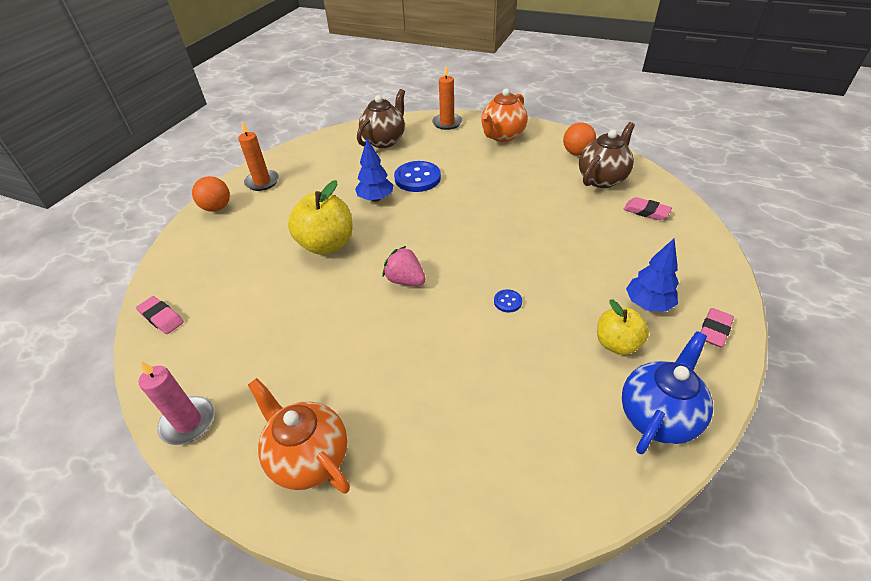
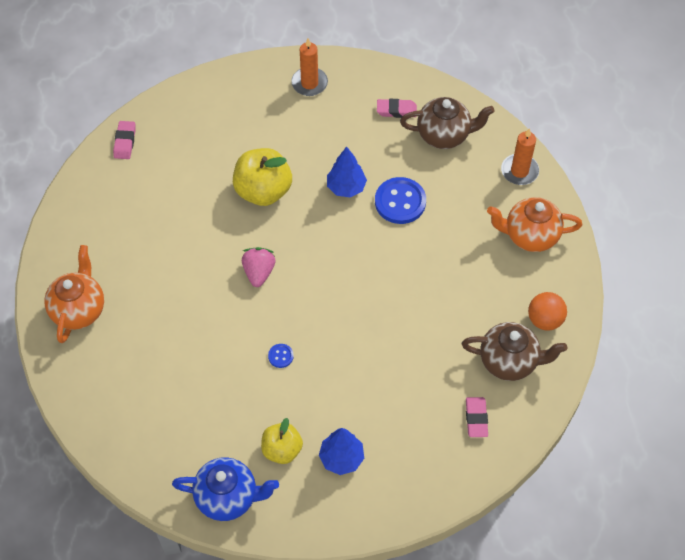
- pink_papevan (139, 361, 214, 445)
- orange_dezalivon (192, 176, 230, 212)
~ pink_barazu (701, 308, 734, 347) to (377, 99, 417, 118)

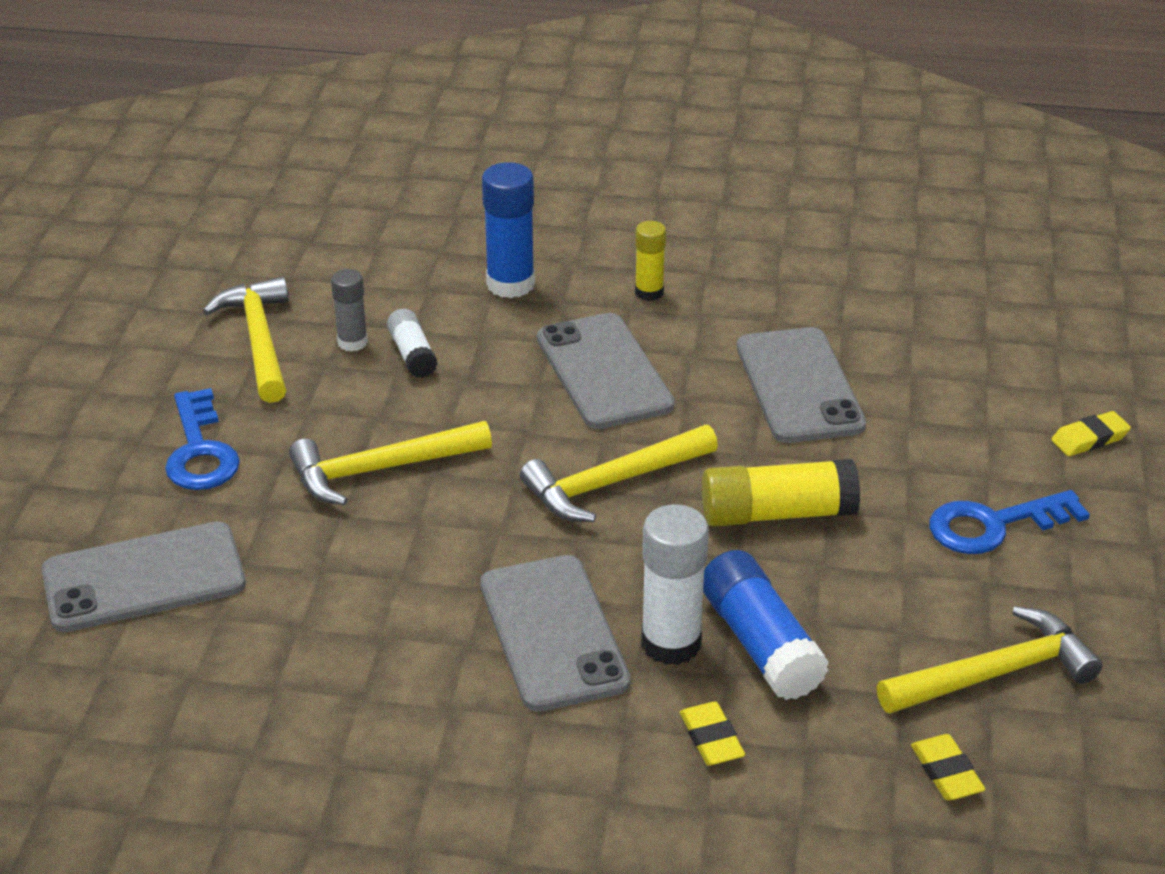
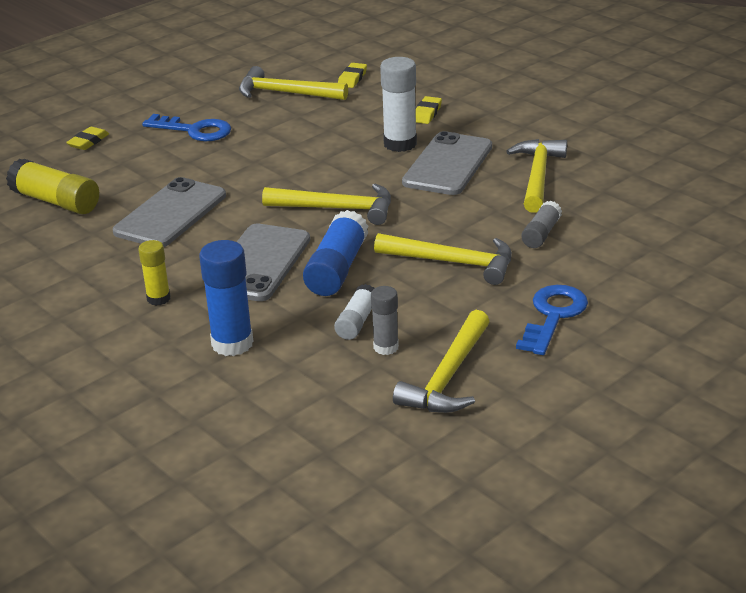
- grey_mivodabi (42, 522, 246, 632)
+ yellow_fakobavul (506, 139, 567, 213)
+ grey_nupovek (522, 201, 562, 248)
~ yellow_nupovek (702, 459, 860, 527) to (6, 159, 99, 214)
~ blue_nupovek (703, 550, 829, 700) to (303, 210, 368, 296)
~ yellow_barazu (1051, 411, 1131, 456) = (66, 127, 109, 150) 75 degrees counterclockwise

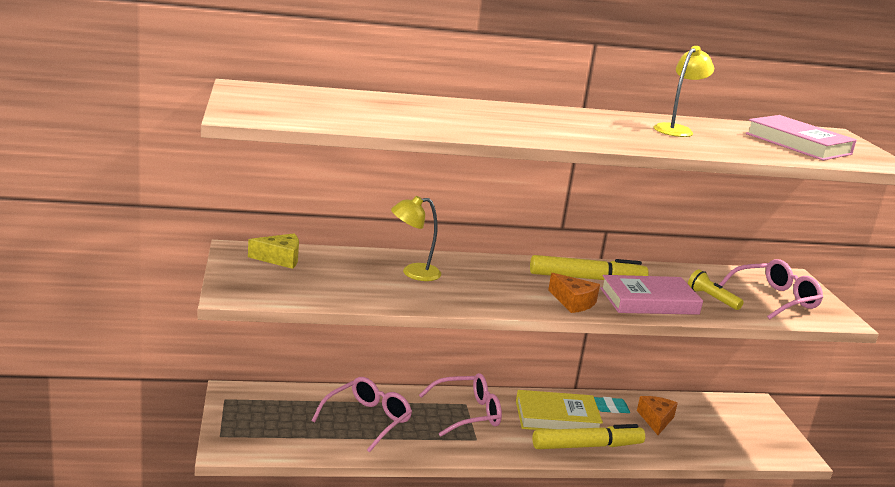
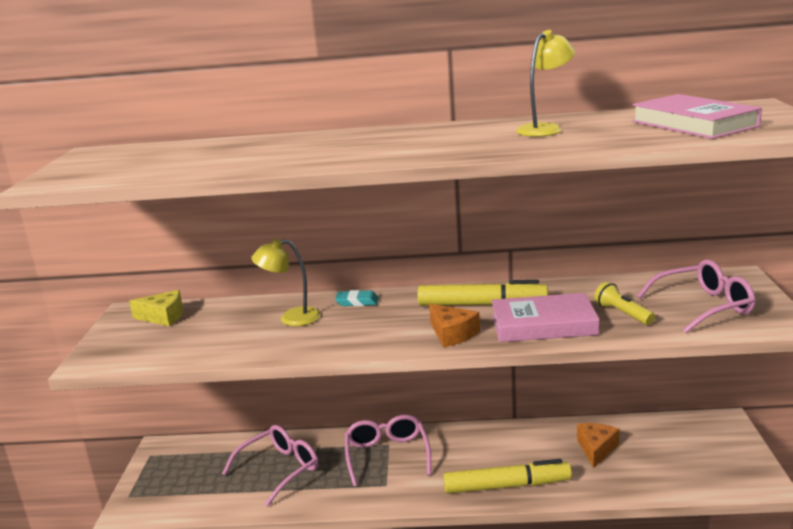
- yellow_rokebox (516, 390, 603, 430)
~ turquoise_barazu (594, 397, 630, 413) to (335, 290, 379, 306)
~ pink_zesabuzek (419, 373, 502, 437) = (345, 415, 431, 487) 90 degrees counterclockwise

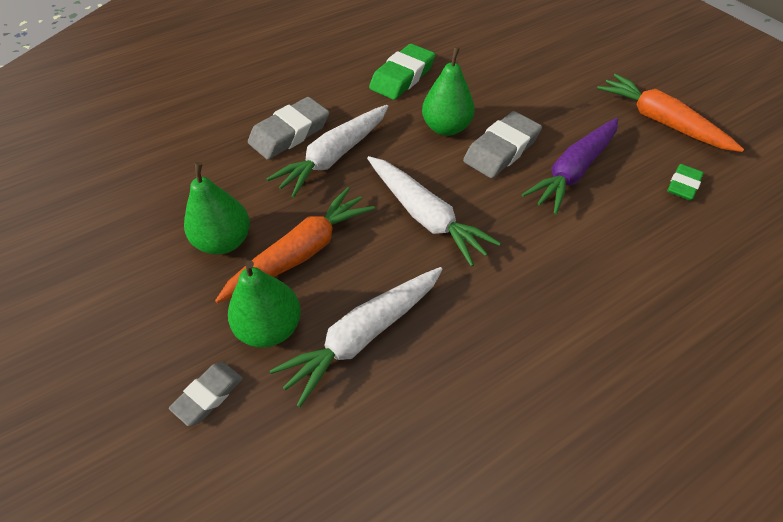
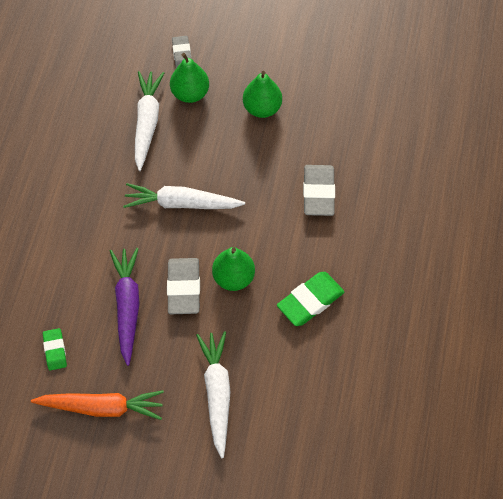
- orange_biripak (215, 187, 375, 303)
~ white_biripak (266, 105, 389, 198) to (196, 331, 231, 458)
~ green_barazu (369, 44, 435, 100) = (277, 272, 344, 326) 60 degrees clockwise

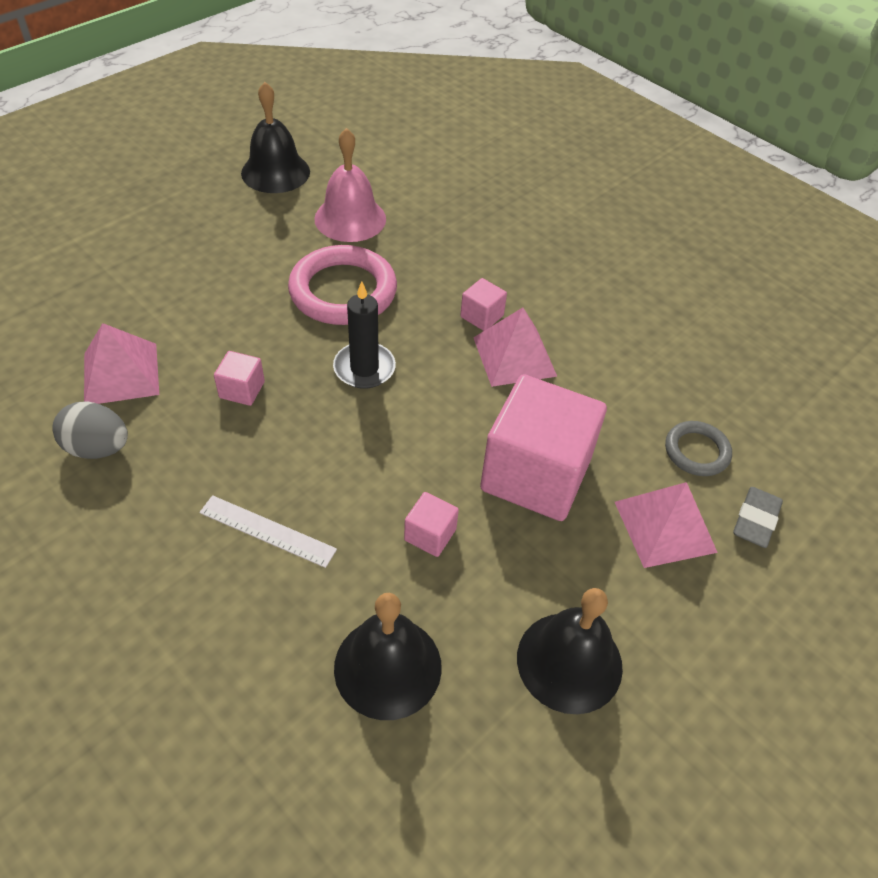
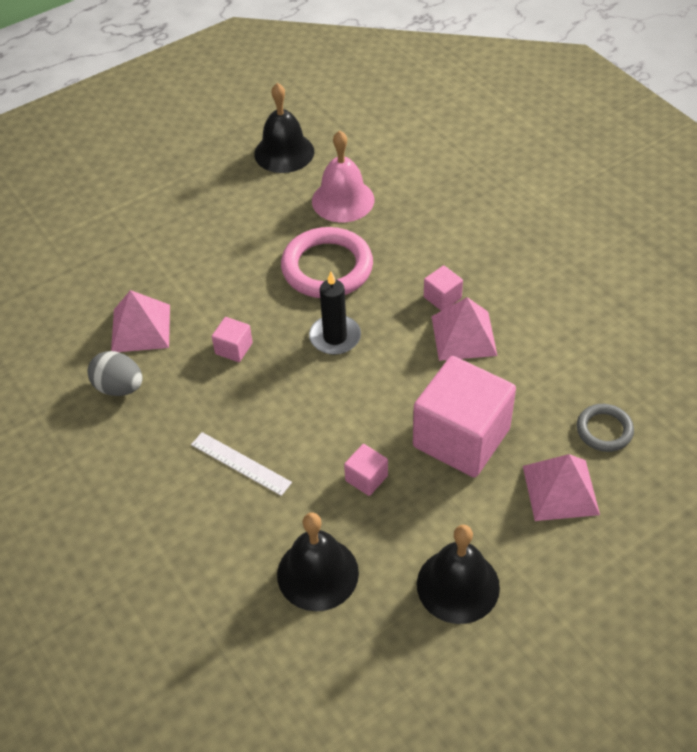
- grey_barazu (733, 487, 783, 548)

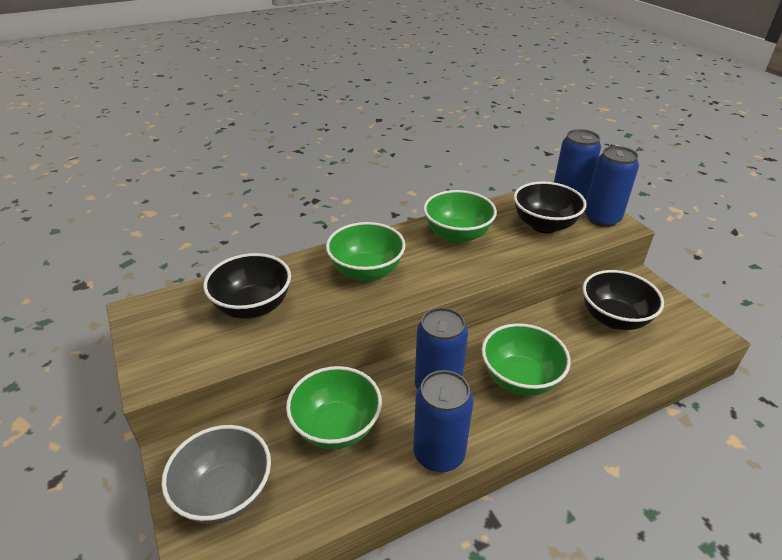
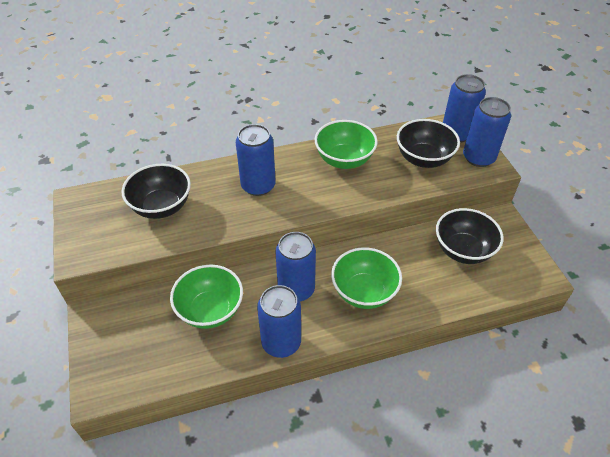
- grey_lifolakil (161, 425, 271, 524)
~ green_lifolakil (326, 222, 406, 281) to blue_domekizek (236, 124, 276, 196)

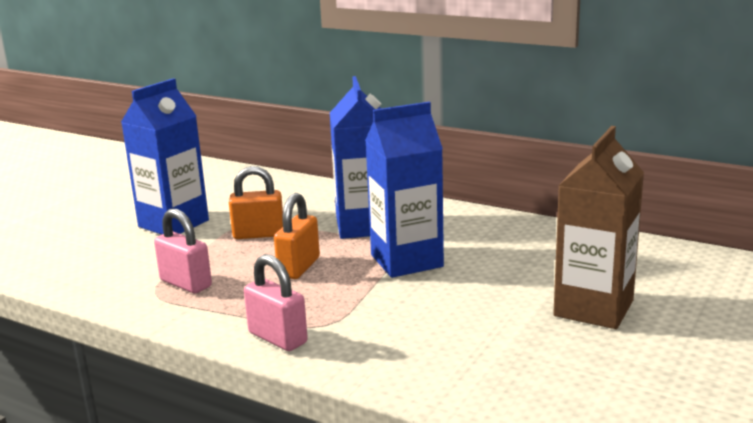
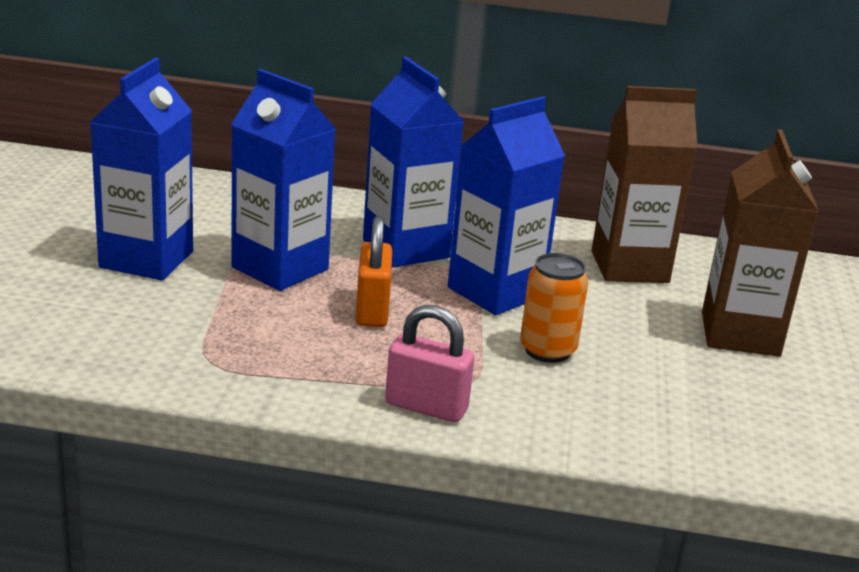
- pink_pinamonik (154, 209, 212, 293)
+ orange_domekizek (520, 253, 588, 363)
+ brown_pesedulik (592, 86, 698, 283)
~ orange_pinamonik (229, 166, 283, 239) to blue_pesedulik (231, 69, 336, 291)

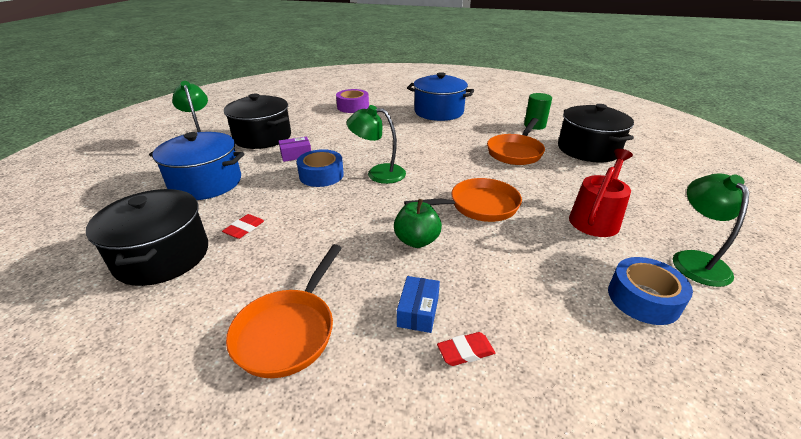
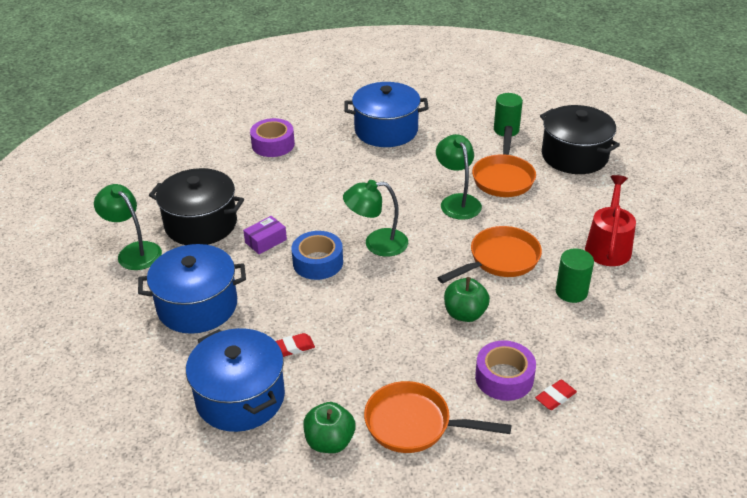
- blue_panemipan (608, 257, 693, 325)
+ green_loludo (303, 402, 356, 453)
+ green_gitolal (556, 249, 594, 303)
~ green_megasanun (673, 173, 749, 287) to (436, 134, 482, 220)
~ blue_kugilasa (397, 276, 440, 333) to purple_panemipan (475, 340, 536, 401)
~ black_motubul (86, 189, 208, 286) to blue_motubul (186, 328, 285, 432)
~ red_barazu (222, 214, 264, 239) = (275, 333, 315, 357) 60 degrees clockwise
~ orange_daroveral (226, 244, 342, 378) = (364, 381, 511, 453) 105 degrees clockwise

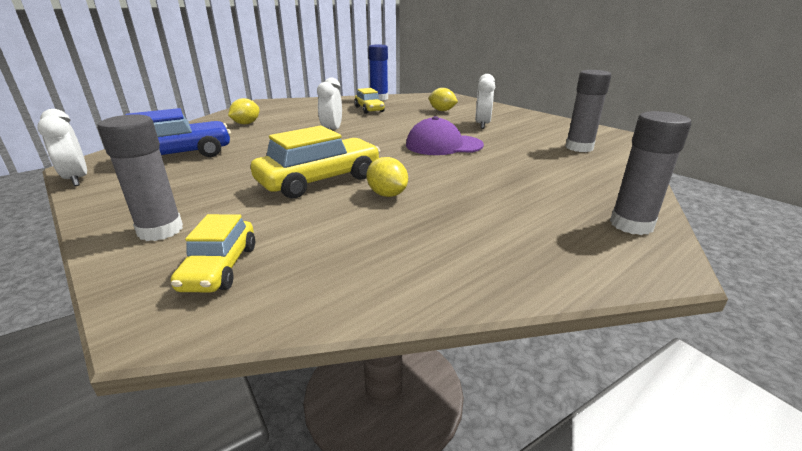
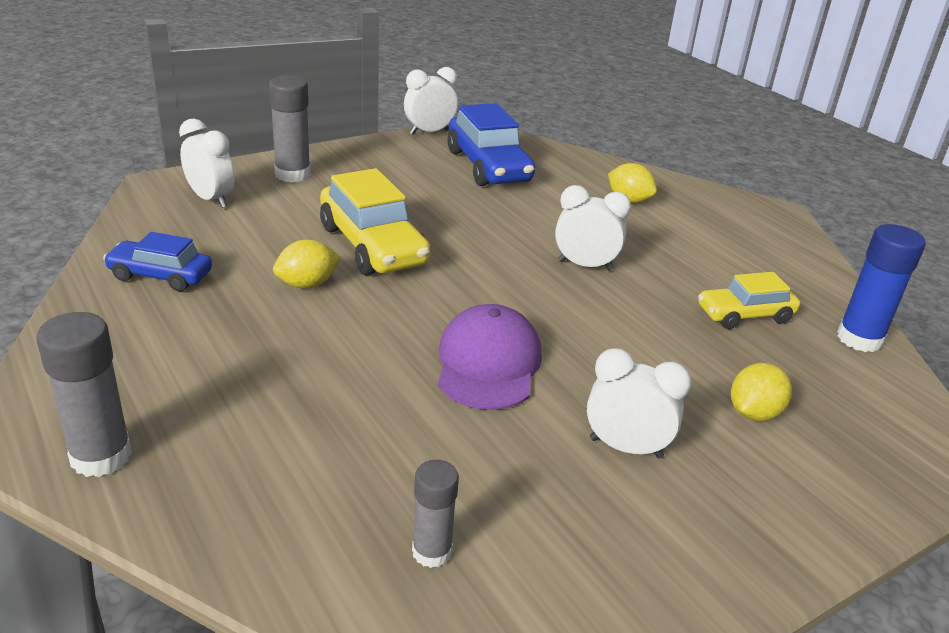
+ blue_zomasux (103, 232, 212, 291)
~ yellow_zomasux (171, 214, 255, 292) to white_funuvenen (179, 118, 235, 208)
~ grey_nupovek (565, 70, 611, 152) = (412, 460, 459, 568) x0.63

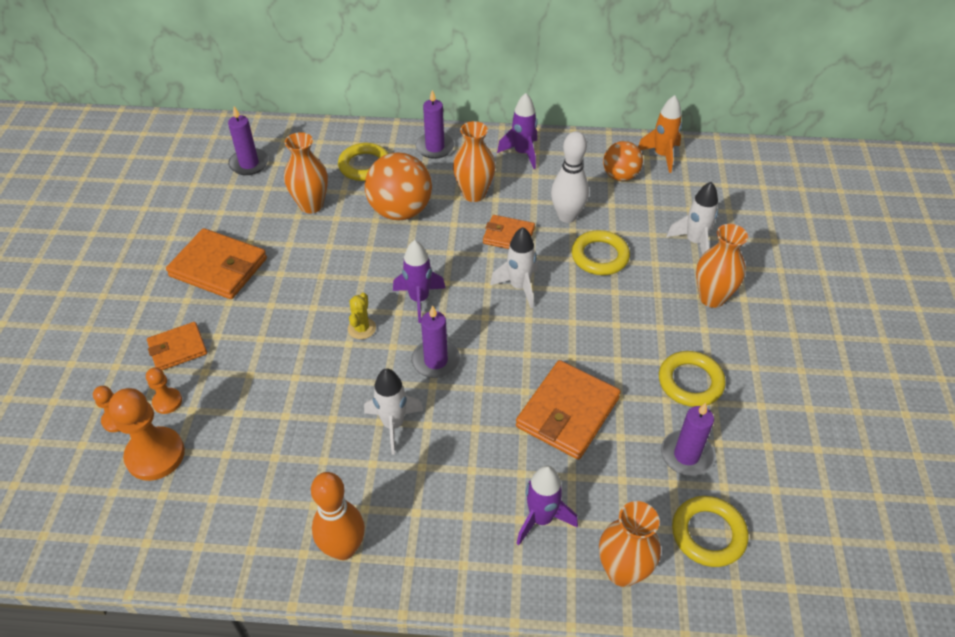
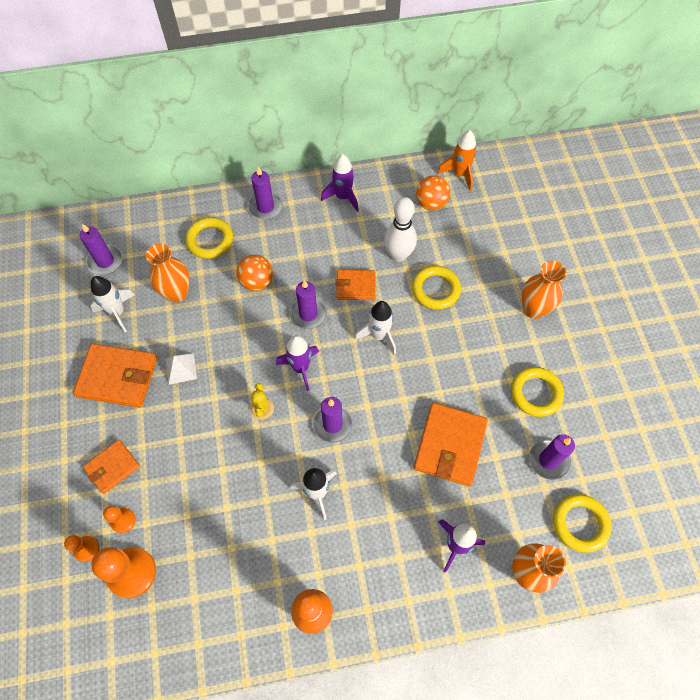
- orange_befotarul (453, 121, 496, 202)
+ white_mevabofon (166, 353, 197, 385)
+ purple_papevan (289, 280, 327, 329)
~ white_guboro (666, 182, 718, 255) to (90, 276, 134, 332)
~ orange_dezalivon (365, 153, 432, 220) = (236, 254, 273, 291) x0.62

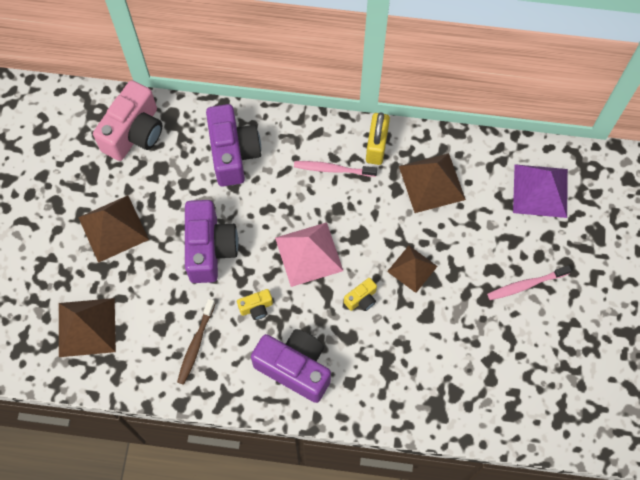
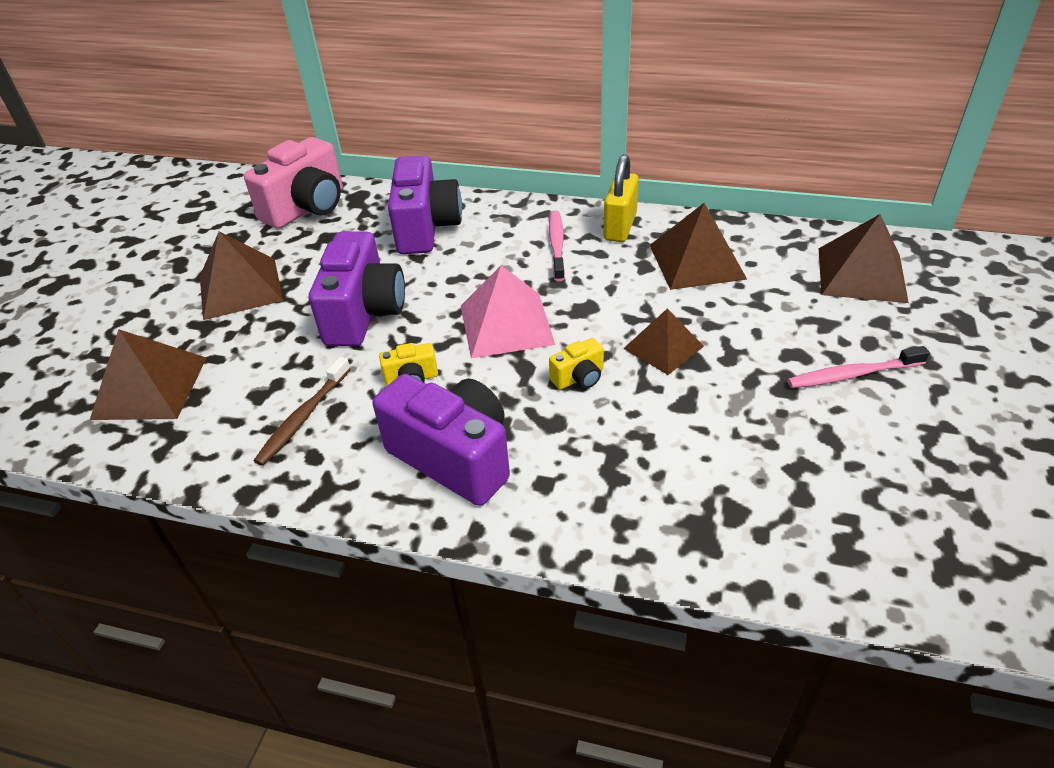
~ purple_mevabofon (513, 164, 568, 218) to brown_mevabofon (819, 214, 909, 303)
~ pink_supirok (294, 161, 377, 177) = (549, 210, 565, 282) 75 degrees clockwise

